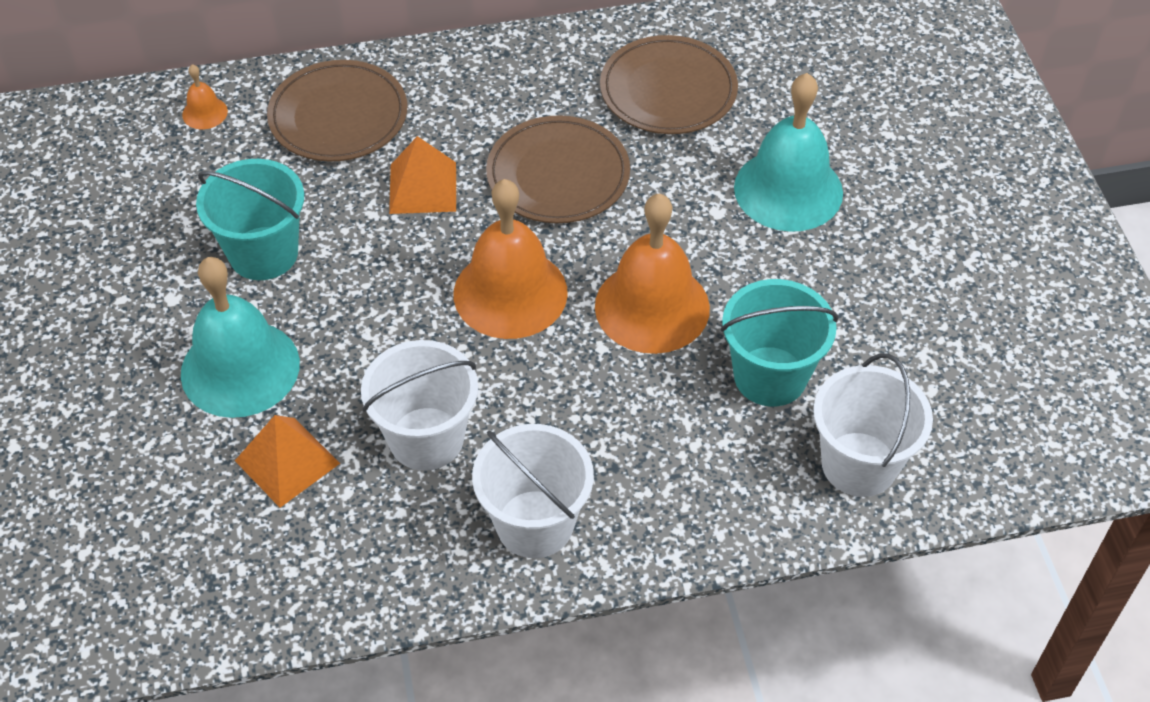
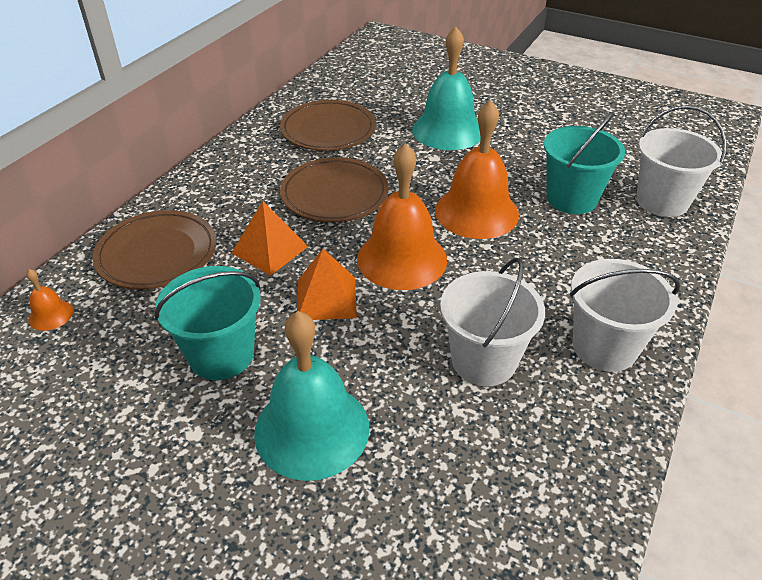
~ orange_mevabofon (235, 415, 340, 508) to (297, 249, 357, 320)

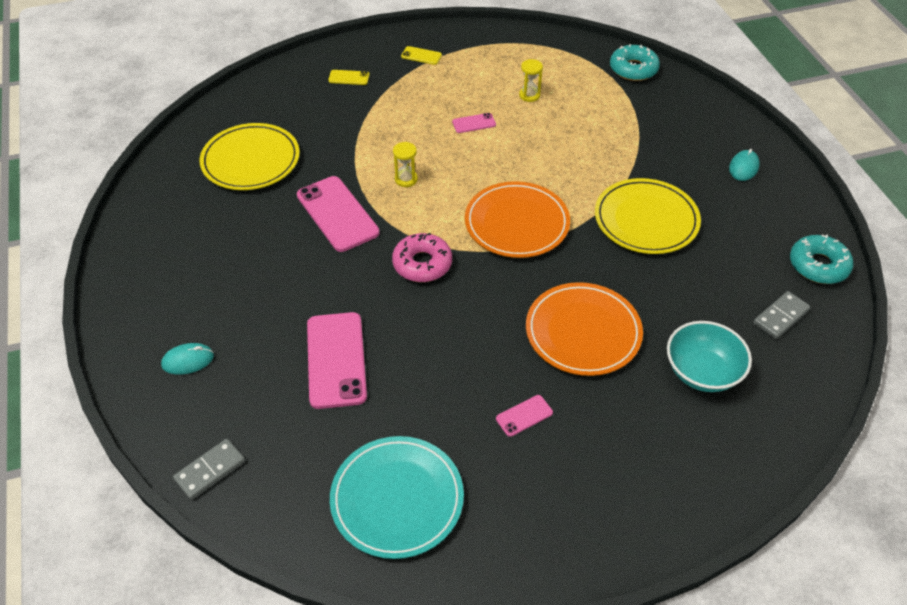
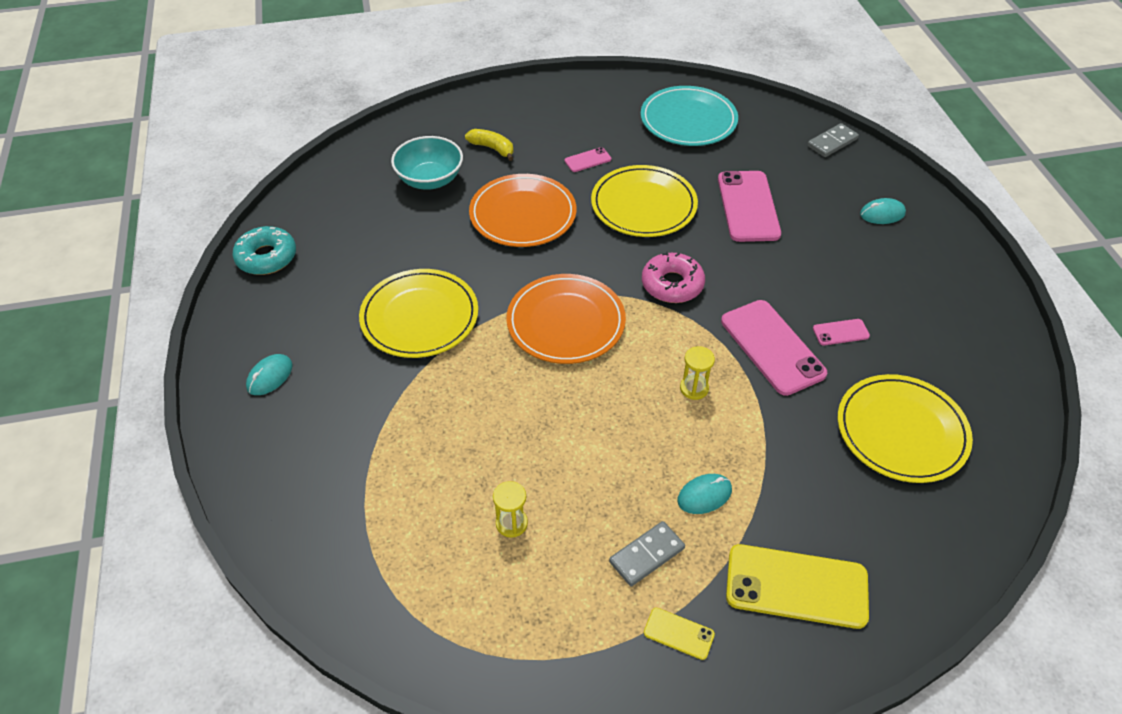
- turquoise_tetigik (610, 44, 660, 81)
+ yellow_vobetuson (465, 129, 514, 161)
+ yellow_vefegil (591, 165, 698, 237)
+ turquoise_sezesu (678, 474, 732, 514)
~ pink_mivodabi (452, 113, 496, 133) to (813, 319, 870, 345)
~ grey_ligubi (753, 291, 810, 339) to (609, 521, 685, 587)
~ yellow_mivodabi (328, 70, 370, 85) = (726, 544, 869, 629) x2.15

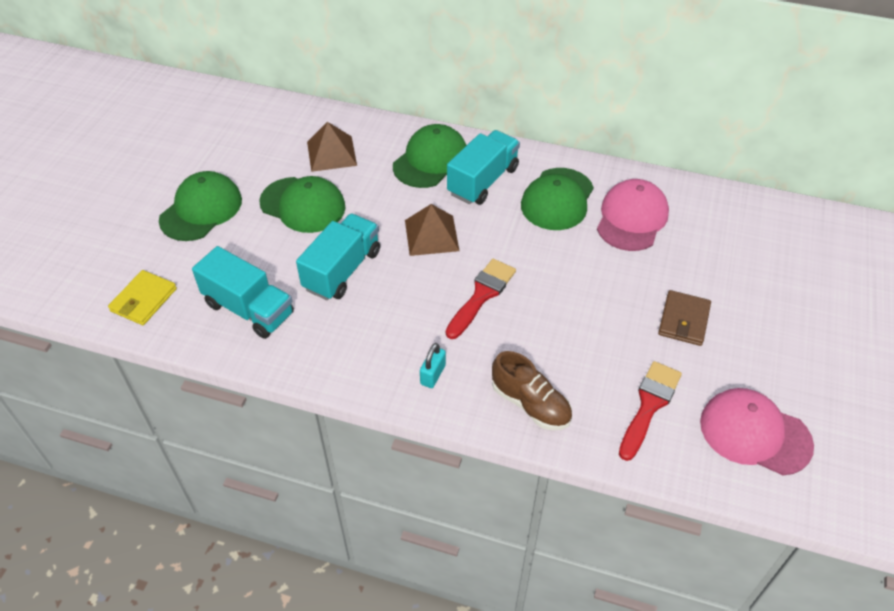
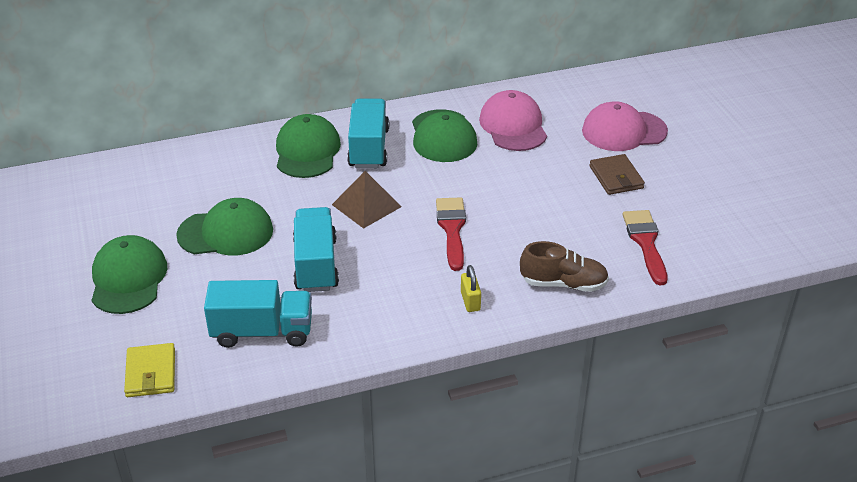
- brown_mevabofon (307, 122, 357, 172)
~ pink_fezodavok (700, 388, 814, 475) to (582, 101, 668, 151)
~ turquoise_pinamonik (420, 343, 446, 388) to yellow_pinamonik (461, 265, 481, 312)

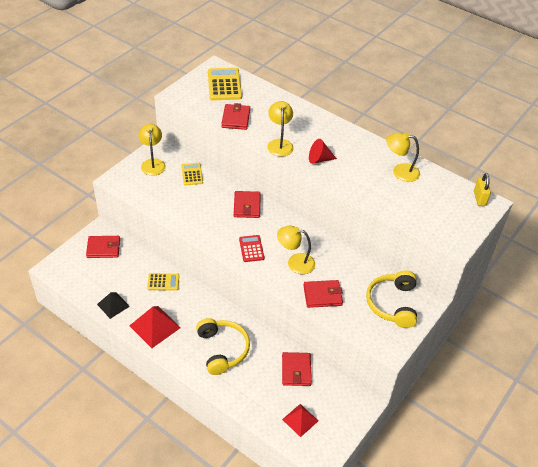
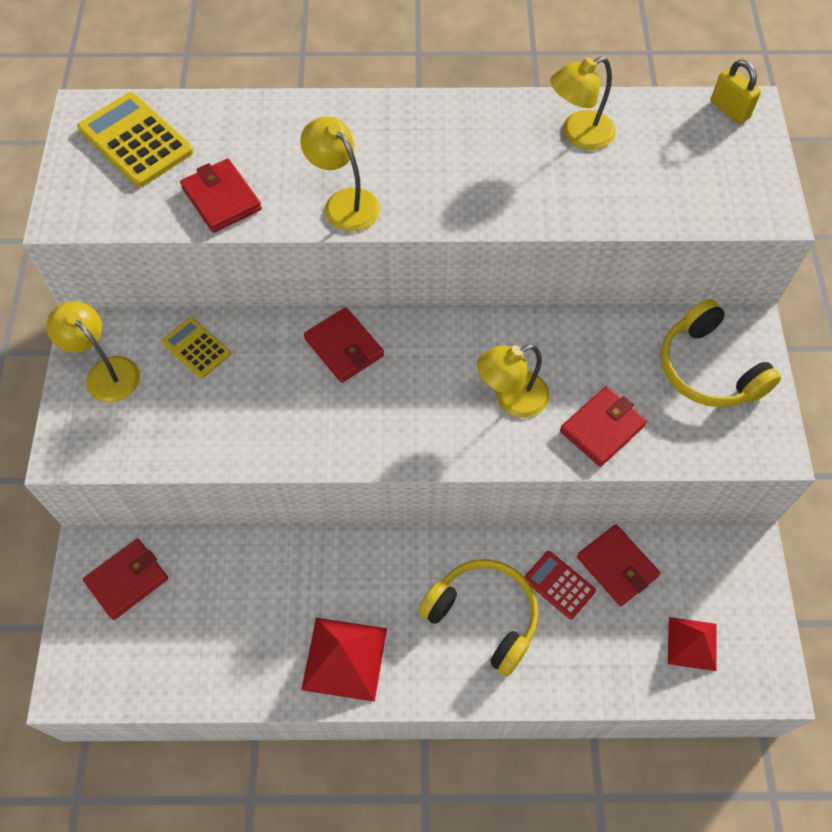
- black_mevabofon (97, 292, 130, 319)
- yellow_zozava (147, 273, 179, 290)
- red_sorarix (309, 139, 337, 164)
~ red_zozava (239, 235, 264, 262) to (524, 551, 596, 619)

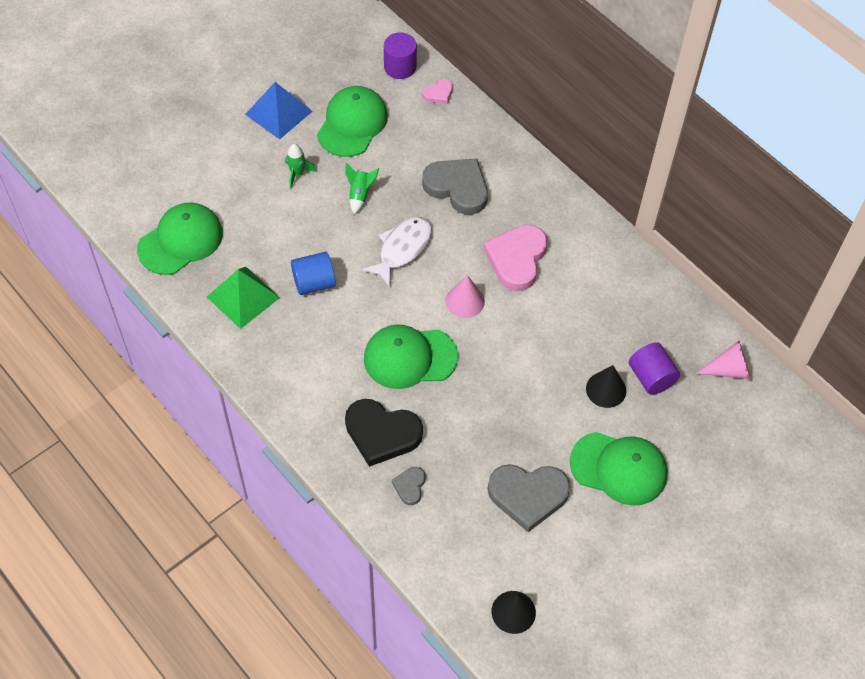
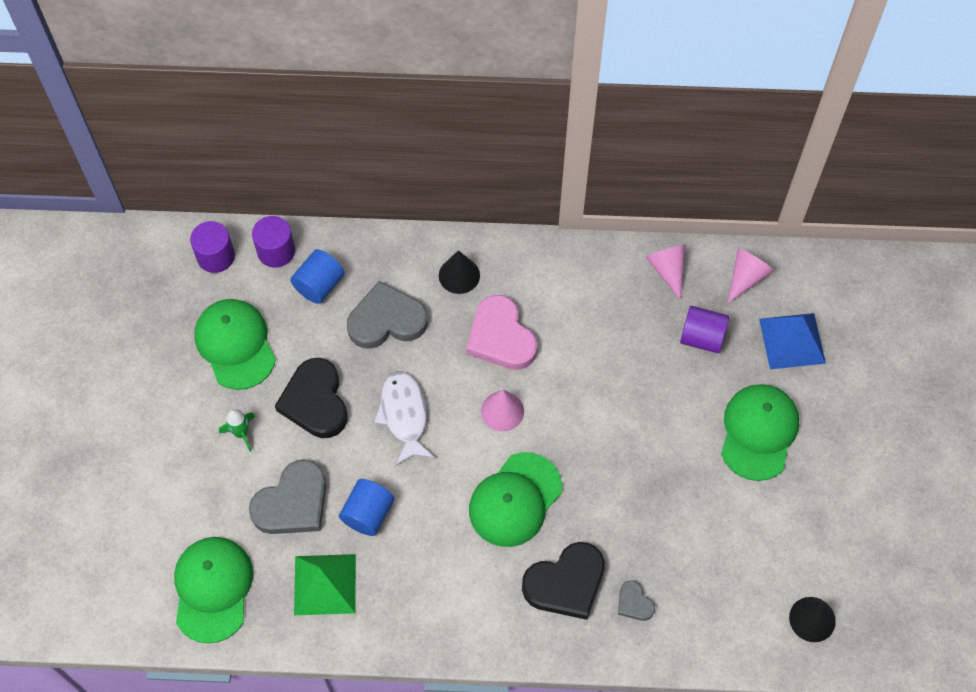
+ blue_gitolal (290, 249, 344, 304)
+ pink_sorarix (646, 244, 686, 300)
~ blue_mevabofon (245, 82, 313, 139) to (759, 313, 826, 369)
~ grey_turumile (488, 464, 570, 532) to (249, 459, 326, 534)
~ black_sorarix (586, 365, 626, 408) to (439, 250, 480, 294)
~ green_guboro (345, 163, 379, 214) to black_turumile (275, 358, 347, 438)
~ pink_turumile (422, 79, 453, 104) to purple_gitolal (252, 216, 295, 268)
~ green_fezodavok (570, 432, 668, 506) = (721, 384, 799, 481) 45 degrees counterclockwise

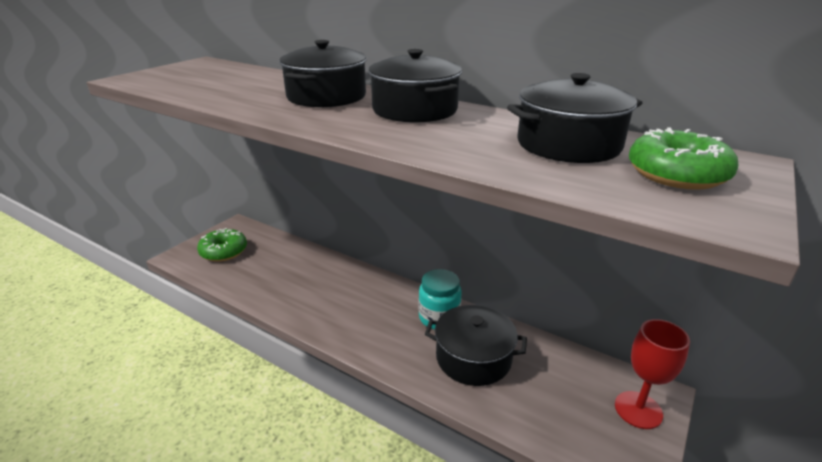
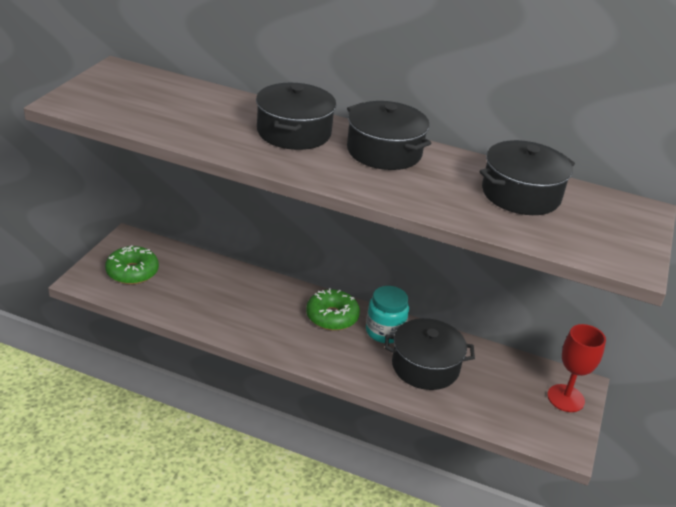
~ green_tetigik (629, 127, 738, 190) to (306, 288, 360, 330)

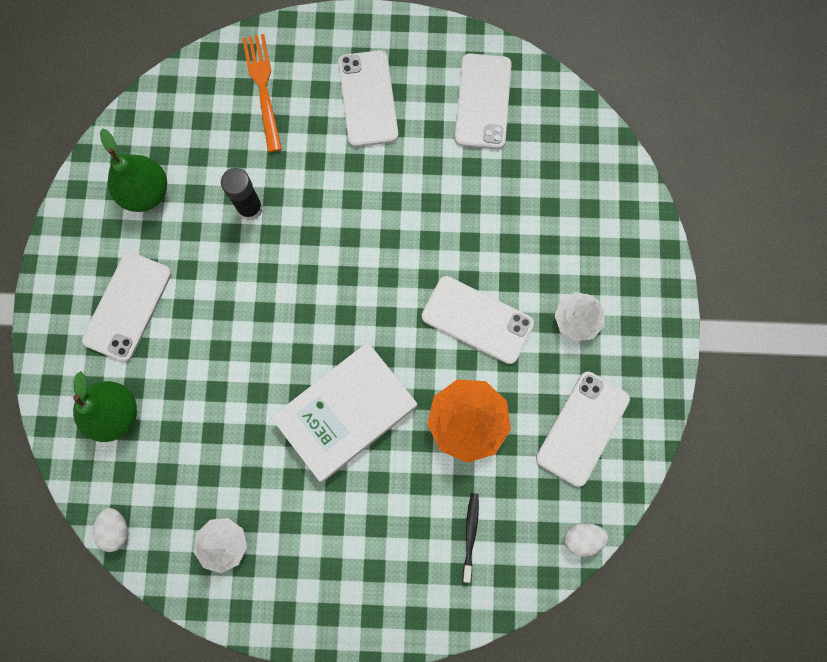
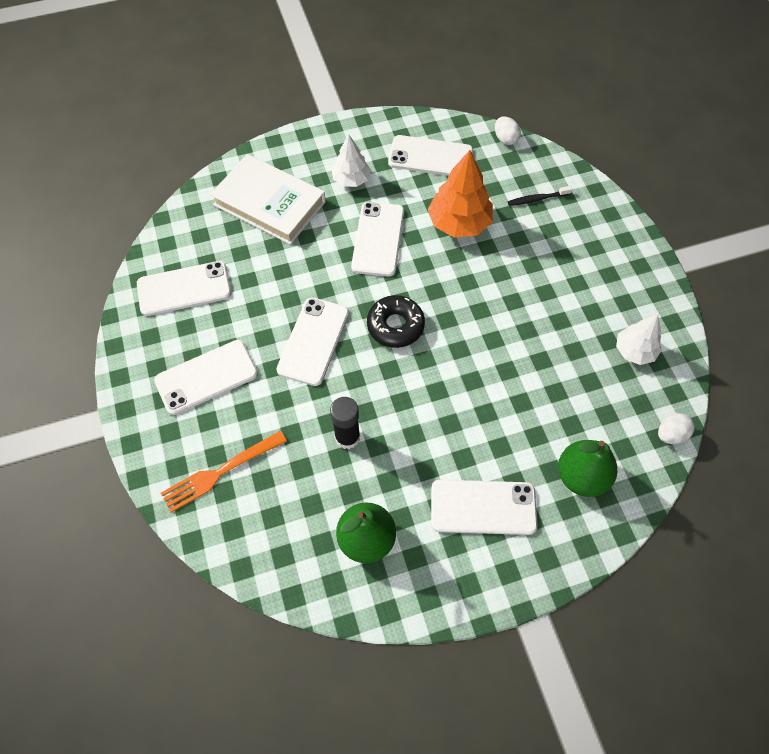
+ white_mivodabi (277, 297, 349, 386)
+ black_tetigik (367, 295, 425, 348)
~ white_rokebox (271, 342, 417, 482) to (210, 154, 326, 245)

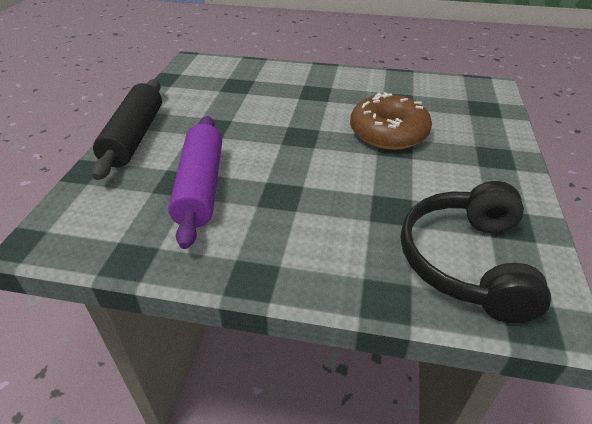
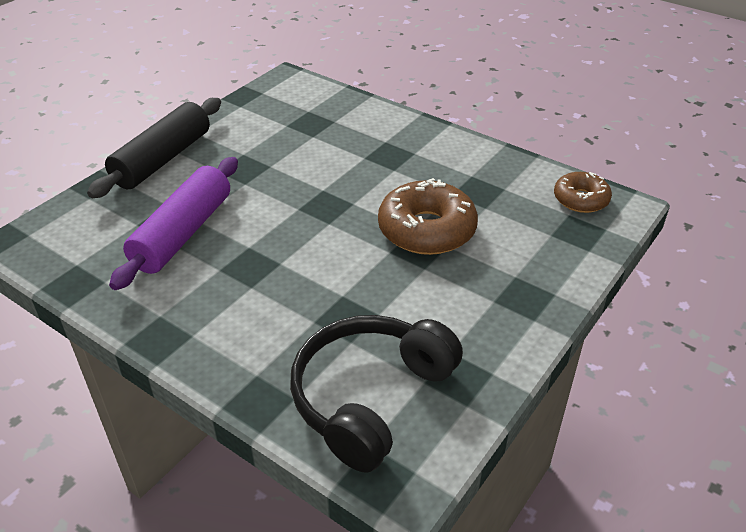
+ brown_tetigik (554, 172, 612, 213)

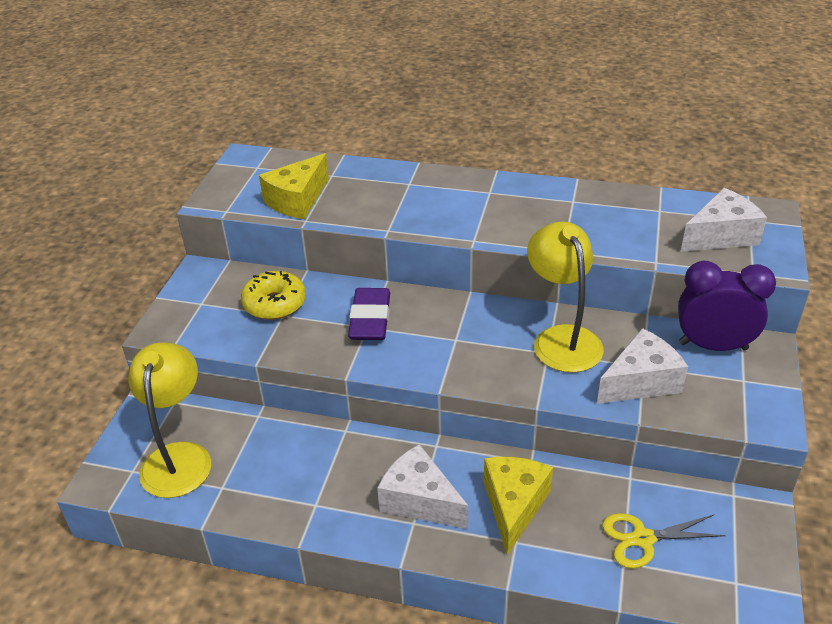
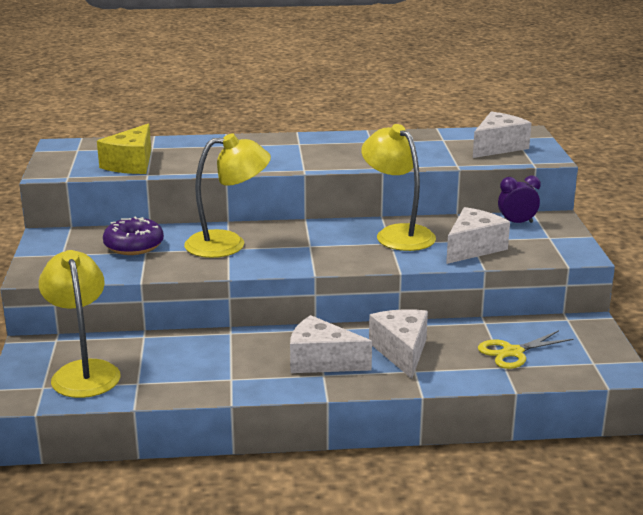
~ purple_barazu (348, 288, 390, 340) to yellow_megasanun (184, 133, 271, 258)
~ yellow_tetigik (241, 271, 306, 320) to purple_tetigik (103, 216, 164, 255)
~ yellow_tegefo (484, 457, 553, 555) to white_tegefo (369, 309, 428, 379)
~ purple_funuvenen (678, 261, 776, 351) = (498, 175, 541, 223) x0.60

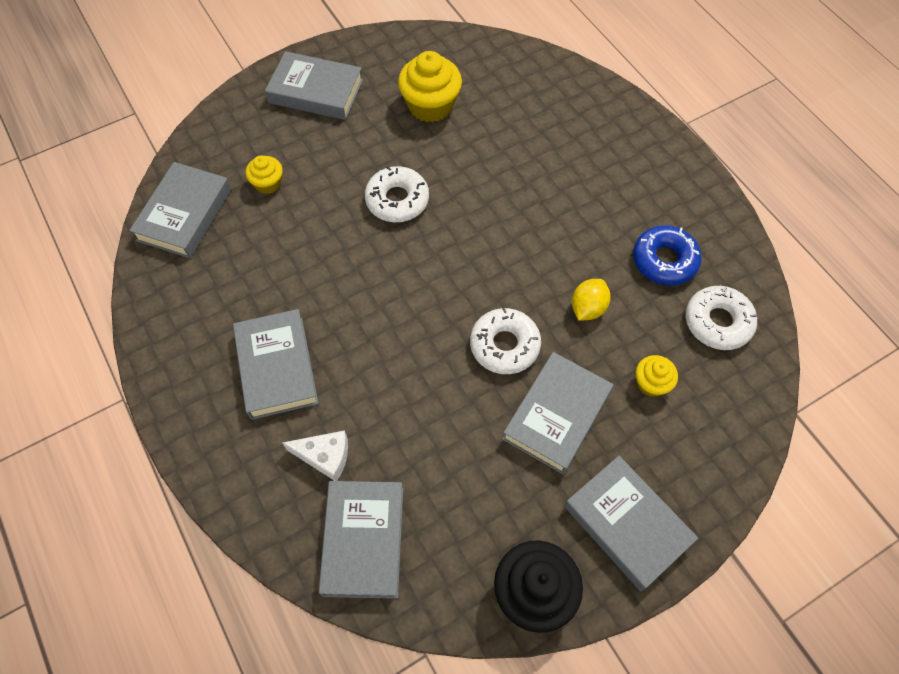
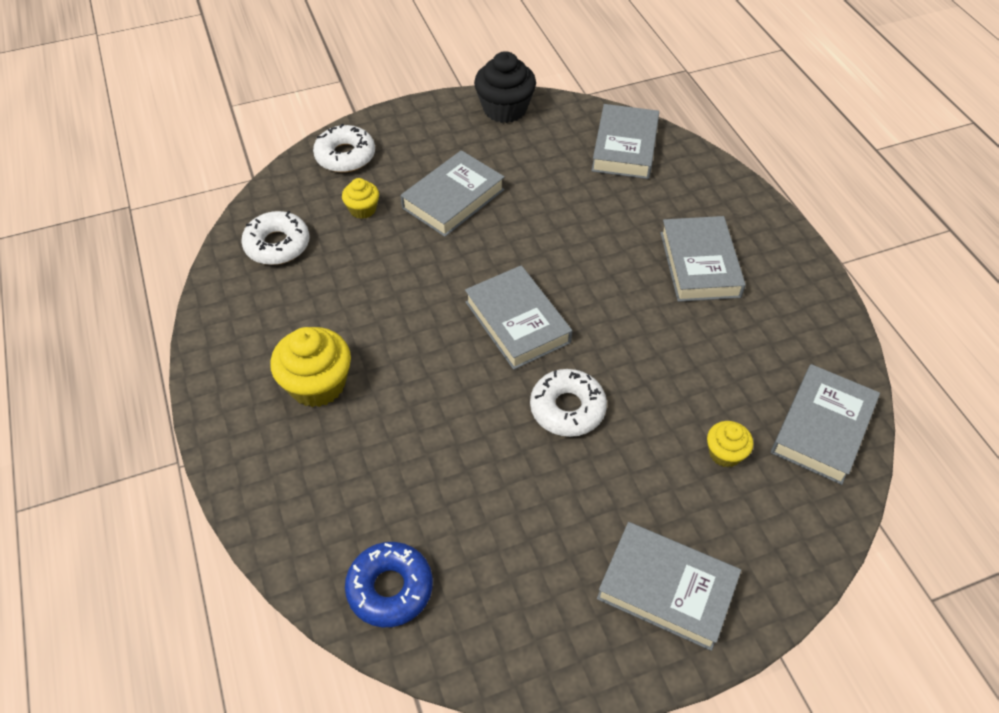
- white_tegefo (283, 430, 348, 481)
- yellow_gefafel (572, 279, 611, 321)
~ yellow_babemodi (398, 51, 462, 122) to (270, 327, 351, 407)
~ white_tetigik (470, 308, 541, 374) to (313, 124, 375, 172)
~ grey_rokebox (564, 456, 698, 591) to (465, 265, 572, 370)
~ blue_tetigik (633, 225, 702, 285) to (345, 542, 433, 627)

